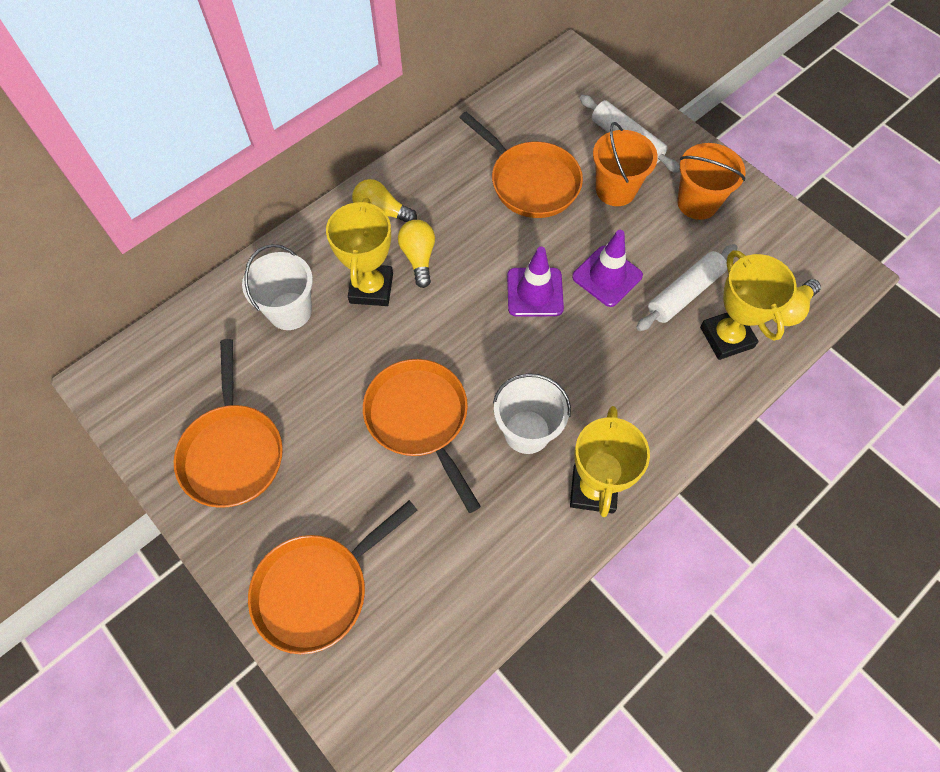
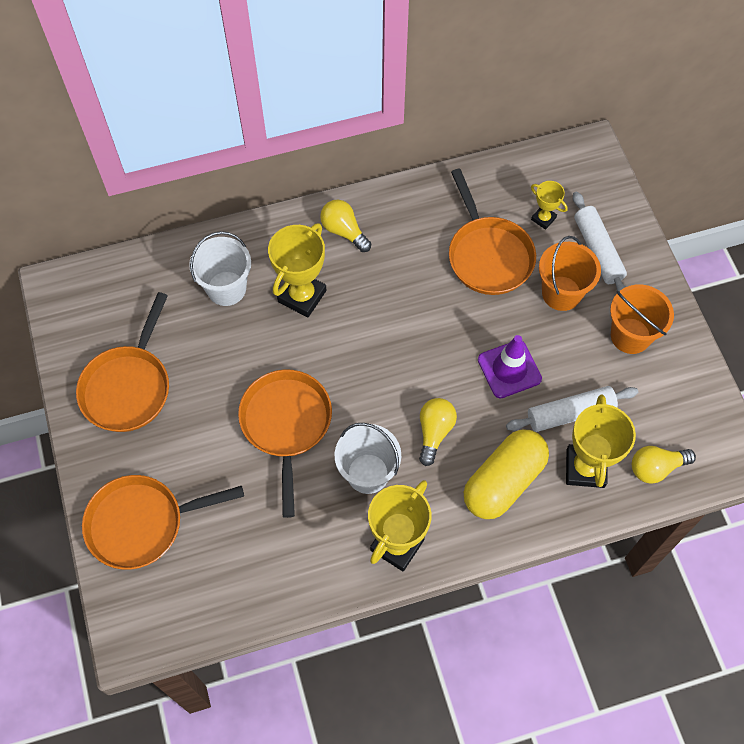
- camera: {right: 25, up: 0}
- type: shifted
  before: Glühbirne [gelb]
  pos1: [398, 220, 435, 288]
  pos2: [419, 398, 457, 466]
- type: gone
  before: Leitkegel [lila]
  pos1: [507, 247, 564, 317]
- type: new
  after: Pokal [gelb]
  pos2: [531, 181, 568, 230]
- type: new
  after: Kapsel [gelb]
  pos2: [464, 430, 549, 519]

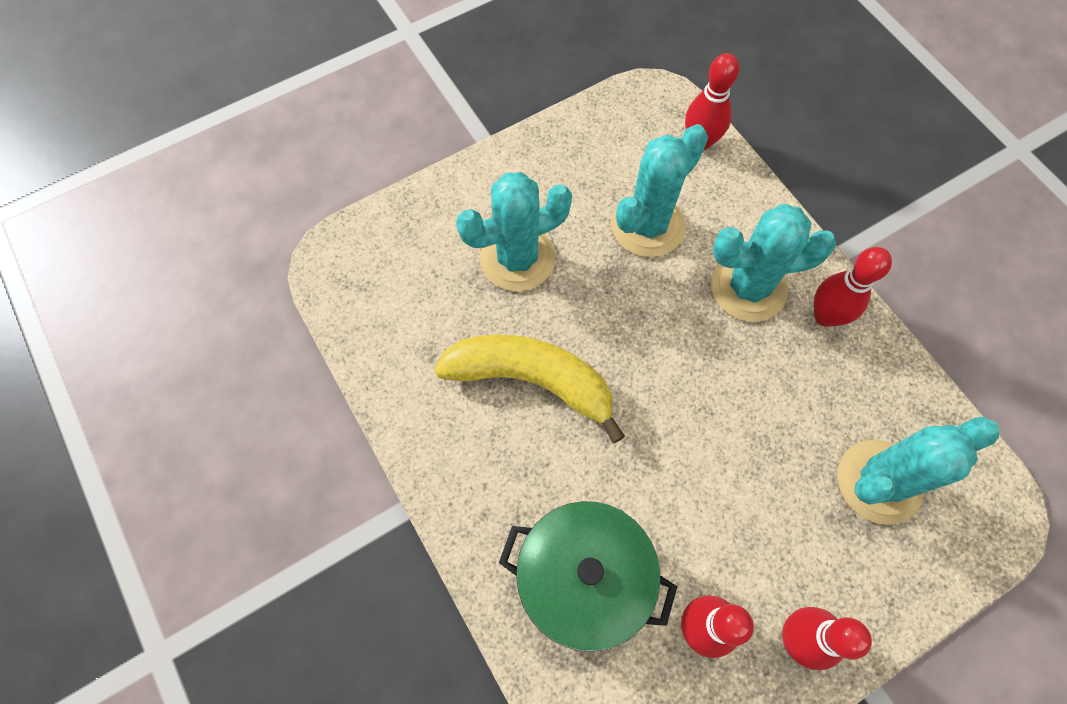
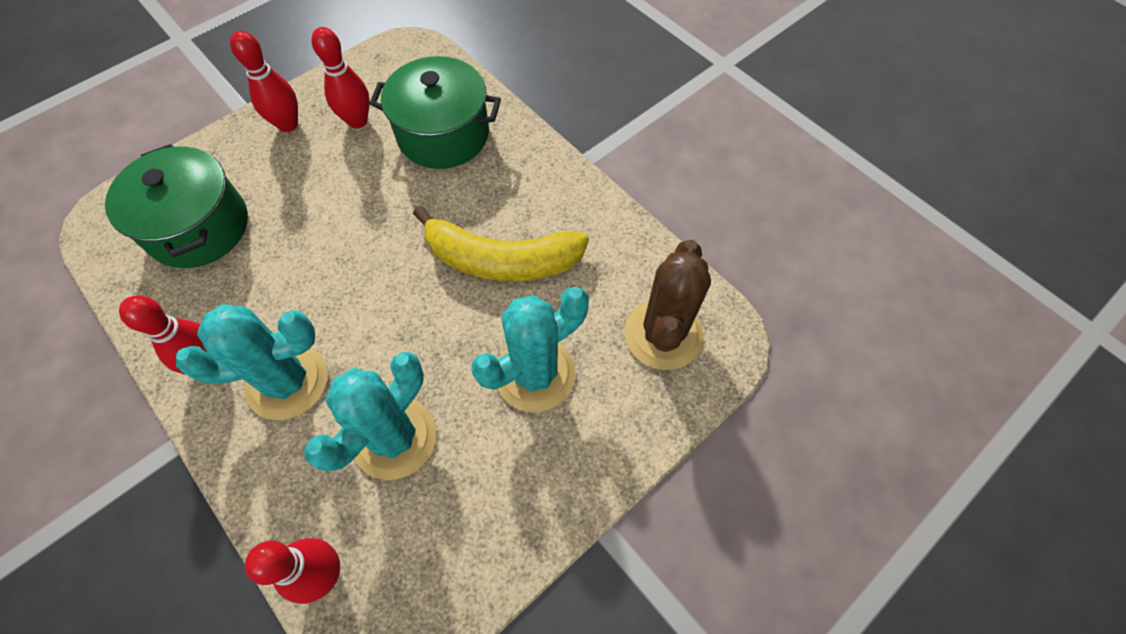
- camera: {right: 170, up: -5}
- type: swapped
  before: Kaktus [türkis]
  after: Kochtopf [grün]
  pos1: [838, 417, 999, 525]
  pos2: [105, 144, 248, 268]
- type: new
  after: Kaktus [braun]
  pos2: [624, 240, 711, 370]

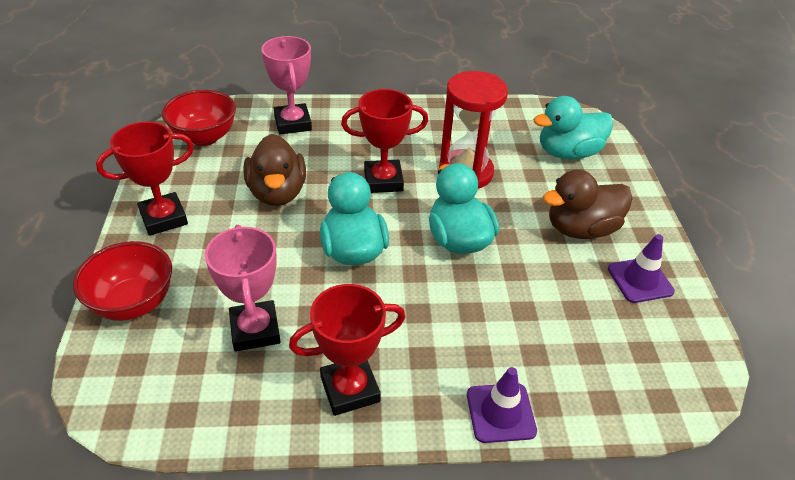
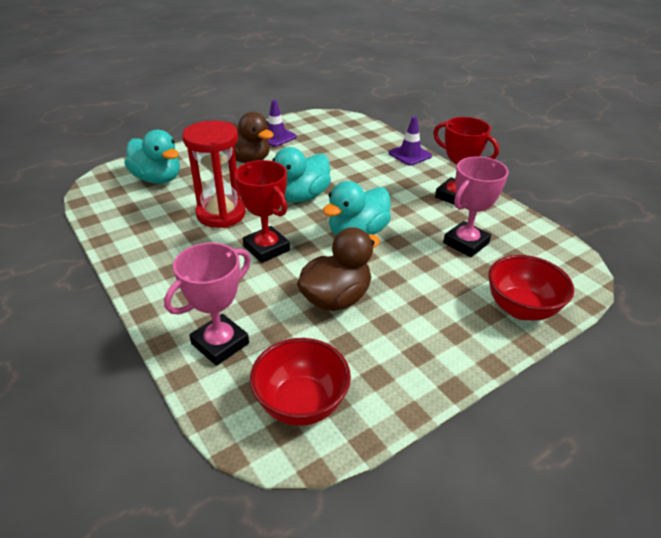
- camera: {right: -120, up: -5}
- type: gone
  before: Pokal [rot]
  pos1: [96, 122, 194, 236]

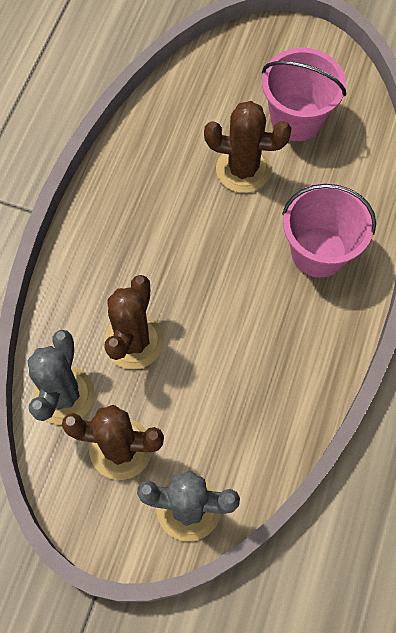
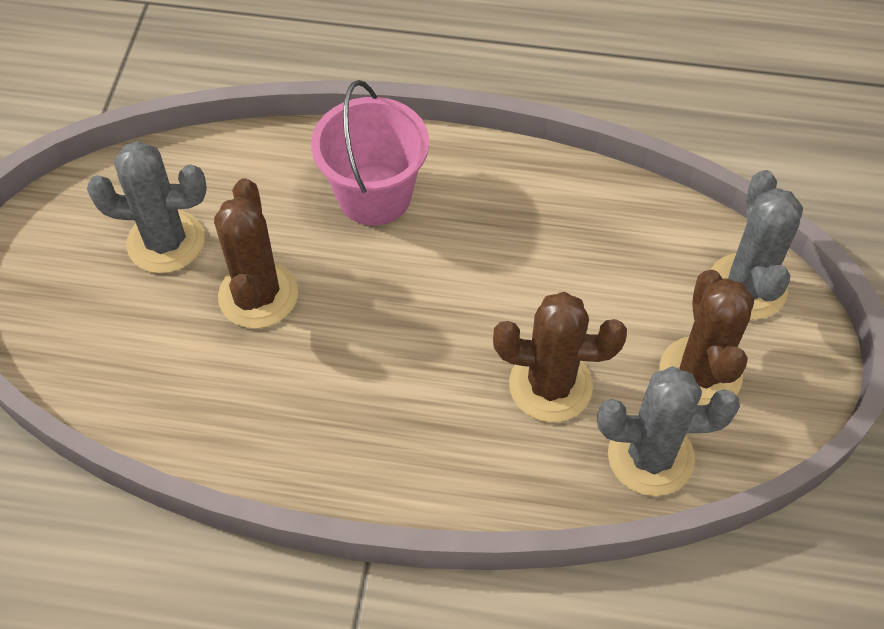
- camera: {right: -100, up: -10}
- type: swapped
  before: Eimer [rosa]
  after: Kaktus [grau]
  pos1: [262, 48, 346, 141]
  pos2: [87, 141, 207, 273]

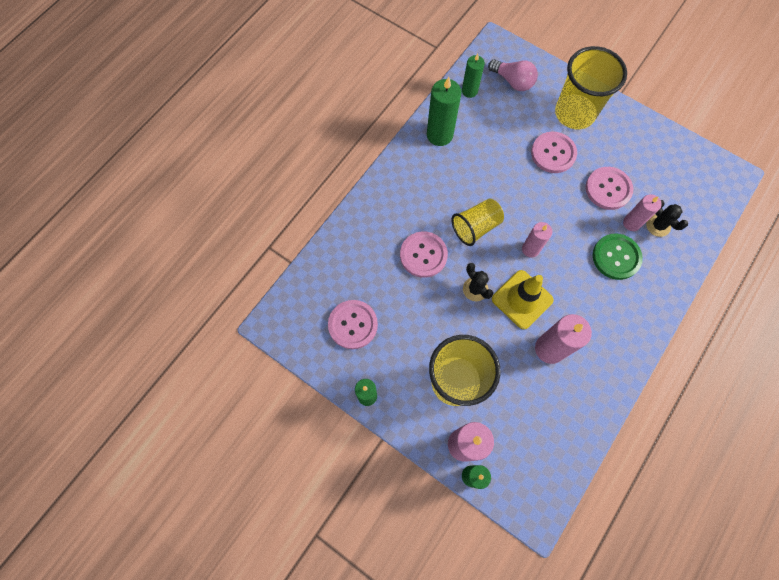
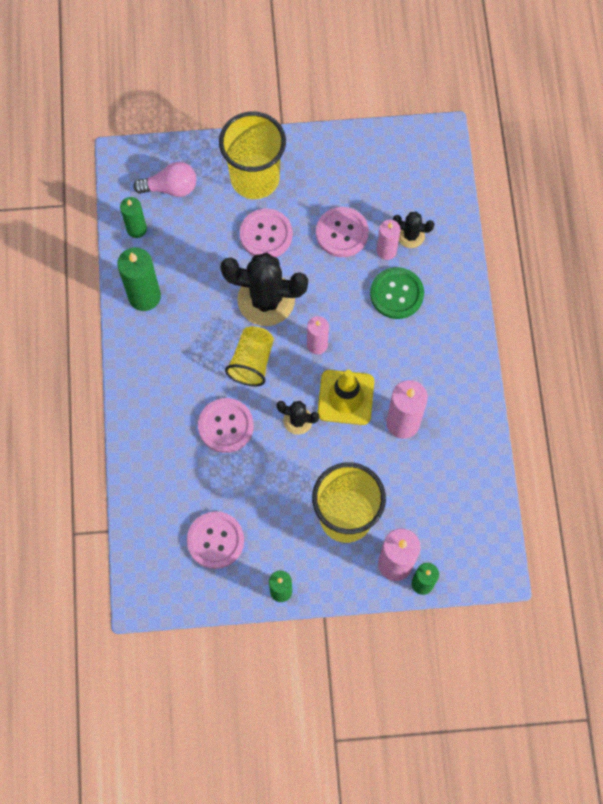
- camera: {right: -40, up: 0}
- type: new
  after: Kaktus [schwarz]
  pos2: [220, 252, 308, 326]

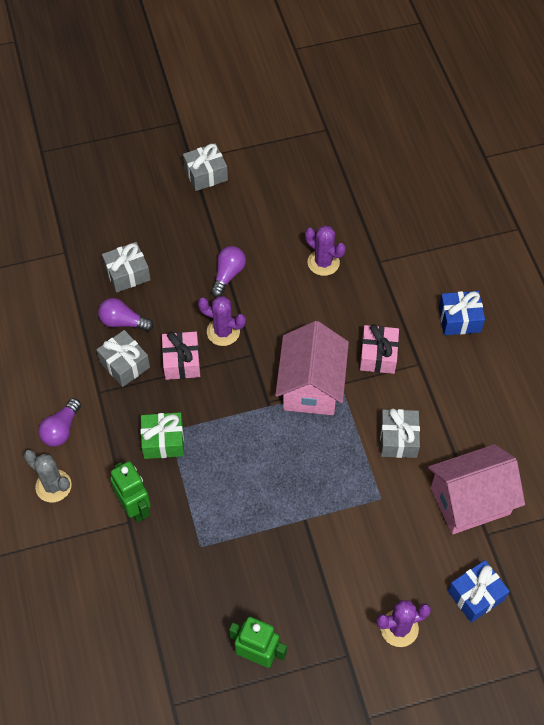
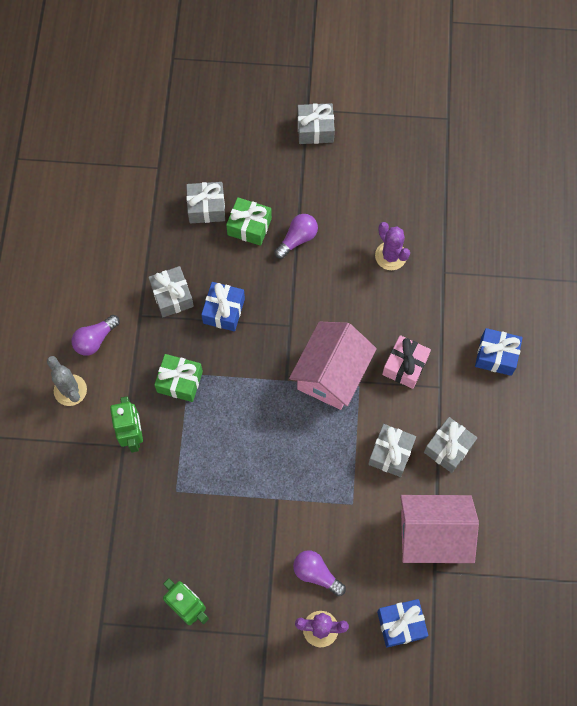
- camera: {right: 20, up: 10}
- type: gone
  before: Kaktus [lila]
  pos1: [198, 296, 246, 346]
- type: shifted
  before: Glühbirne [lila]
  pos1: [98, 298, 154, 331]
  pos2: [293, 550, 346, 596]
- type: repainted
  before: Geschenk [rosa]
  after: Geschenk [blau]
  pos1: [162, 332, 200, 380]
  pos2: [201, 282, 245, 331]
- type: new
  after: Geschenk [grün]
  pos2: [226, 197, 272, 246]
- type: new
  after: Geschenk [grau]
  pos2: [424, 417, 477, 473]

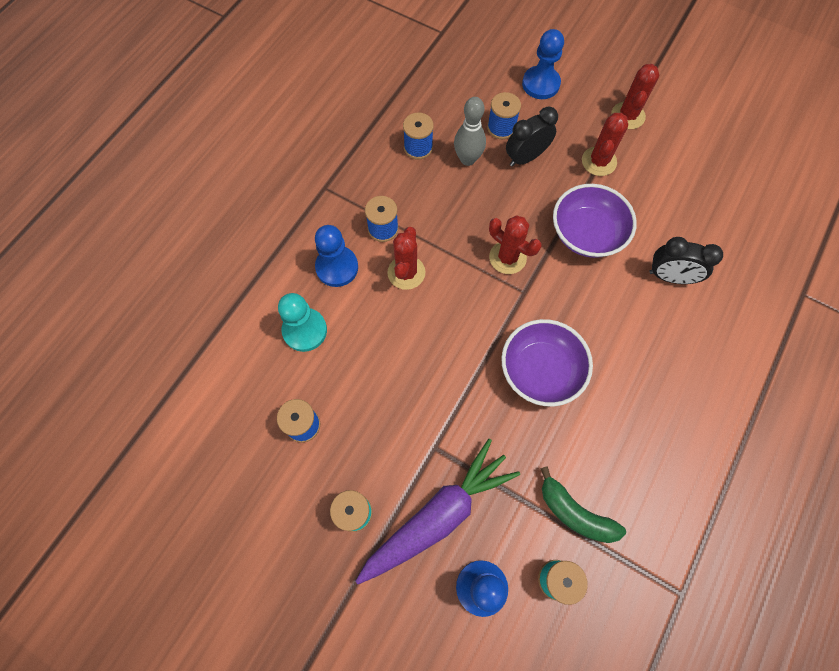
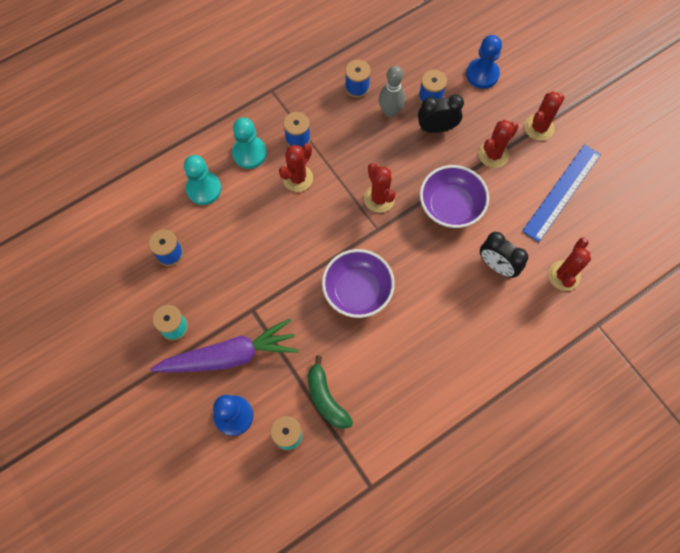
- camera: {right: 25, up: 0}
- type: repainted
  before: Bauer [blau]
  after: Bauer [türkis]
  pos1: [315, 225, 358, 287]
  pos2: [232, 117, 267, 169]
- type: new
  after: Lineal [blau]
  pos2: [522, 144, 601, 242]
- type: new
  after: Kaktus [rot]
  pos2: [548, 237, 591, 291]

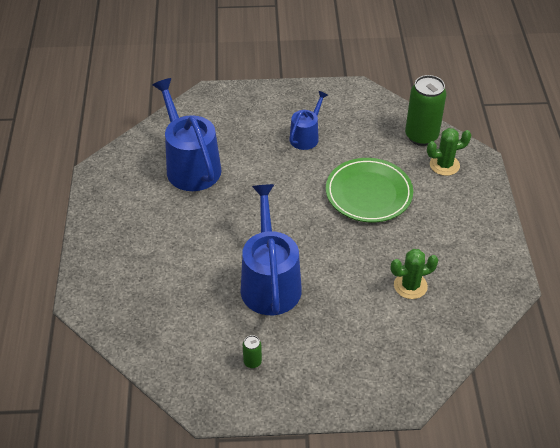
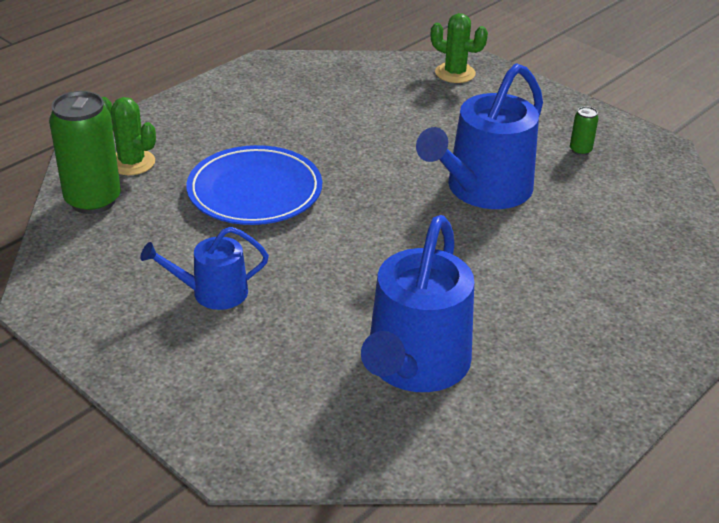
- camera: {right: -135, up: -10}
- type: repainted
  before: Teller [grün]
  after: Teller [blau]
  pos1: [326, 158, 413, 222]
  pos2: [186, 145, 322, 225]
- type: shifted
  before: Kaktus [grün]
  pos1: [391, 249, 438, 299]
  pos2: [431, 13, 488, 83]

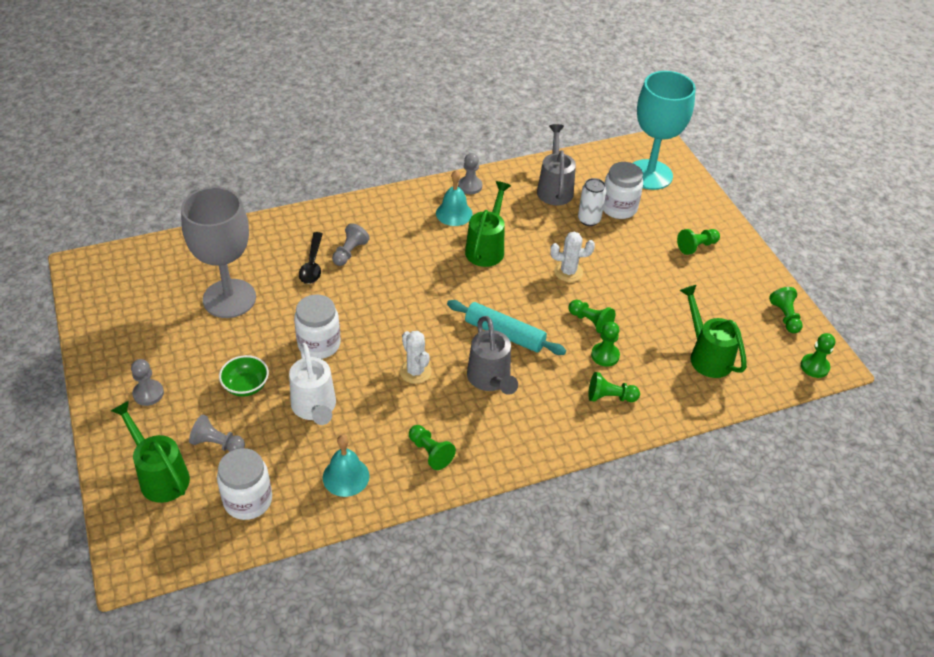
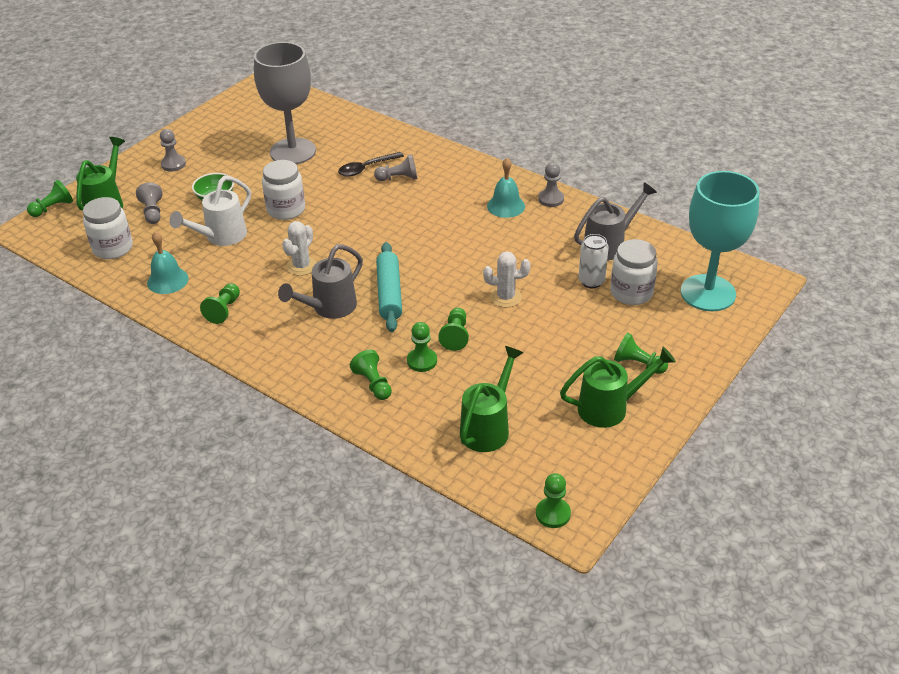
- camera: {right: 60, up: -5}
- type: shifted
  before: Gießkanne [grün]
  pos1: [465, 181, 511, 267]
  pos2: [560, 347, 676, 428]
- type: rotated
  before: Kaktus [weiß]
  pos1: [550, 232, 595, 282]
  pos2: [483, 251, 530, 308]
  turn: -60
- type: shifted
  before: Bauer [grün]
  pos1: [769, 287, 803, 333]
  pos2: [27, 180, 73, 217]

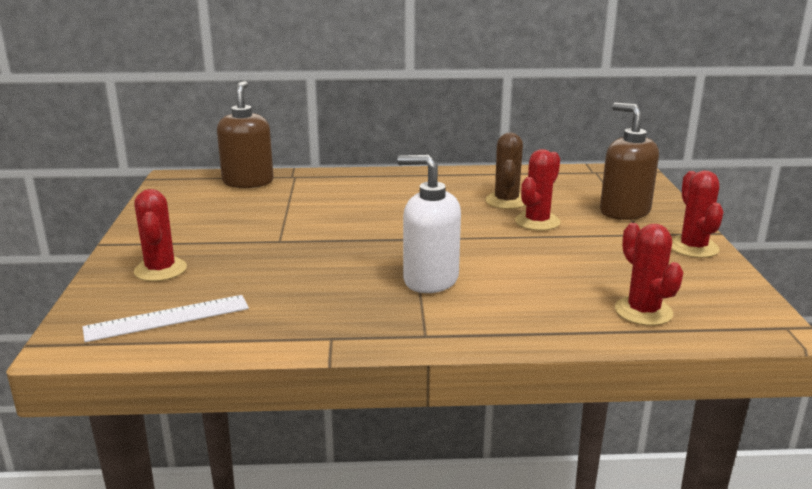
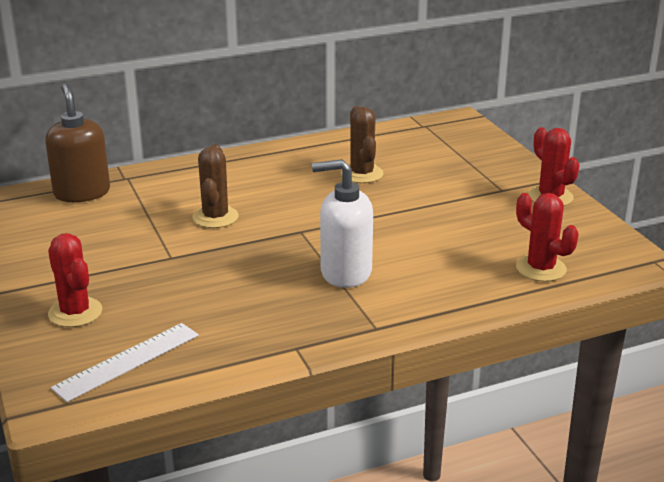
- camera: {right: -20, up: 5}
- type: gone
  before: Seifenspender [braun]
  pos1: [600, 103, 659, 220]
- type: gone
  before: Kaktus [rot]
  pos1: [515, 149, 560, 231]
- type: new
  after: Kaktus [braun]
  pos2: [192, 144, 239, 228]

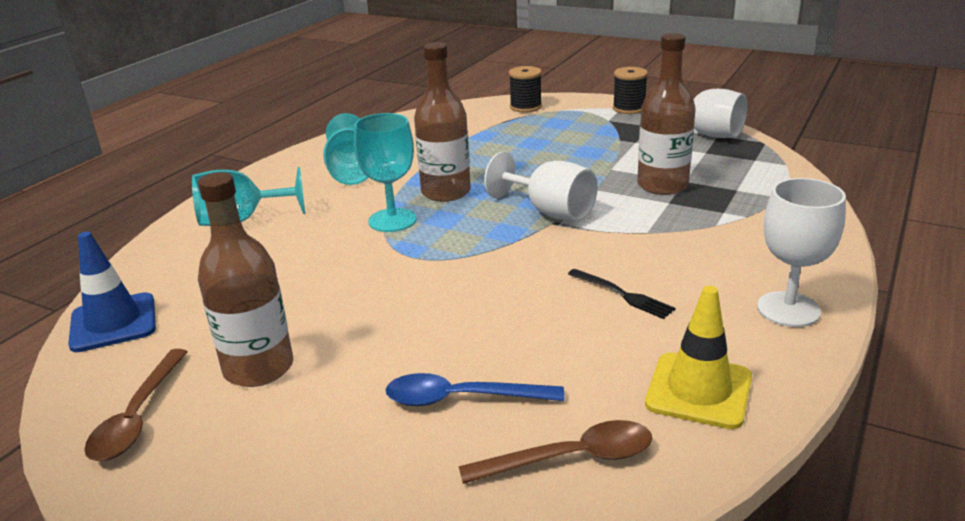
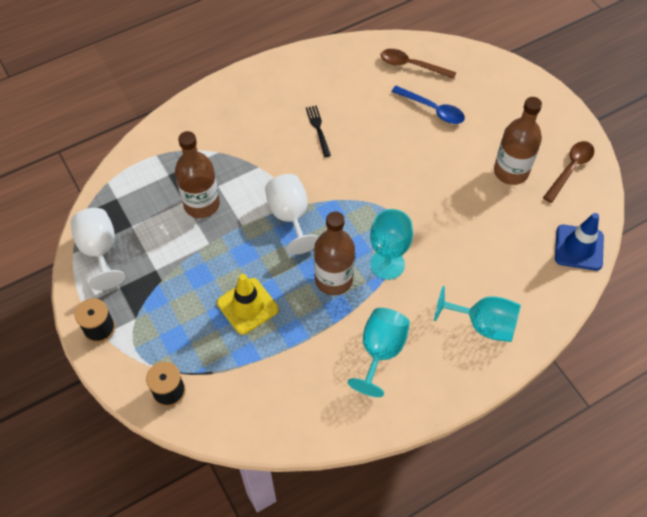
- camera: {right: -150, up: 30}
- type: gone
  before: Kelch [weiß]
  pos1: [757, 178, 846, 327]
- type: shifted
  before: Leitkegel [gelb]
  pos1: [645, 286, 752, 429]
  pos2: [217, 274, 279, 335]

